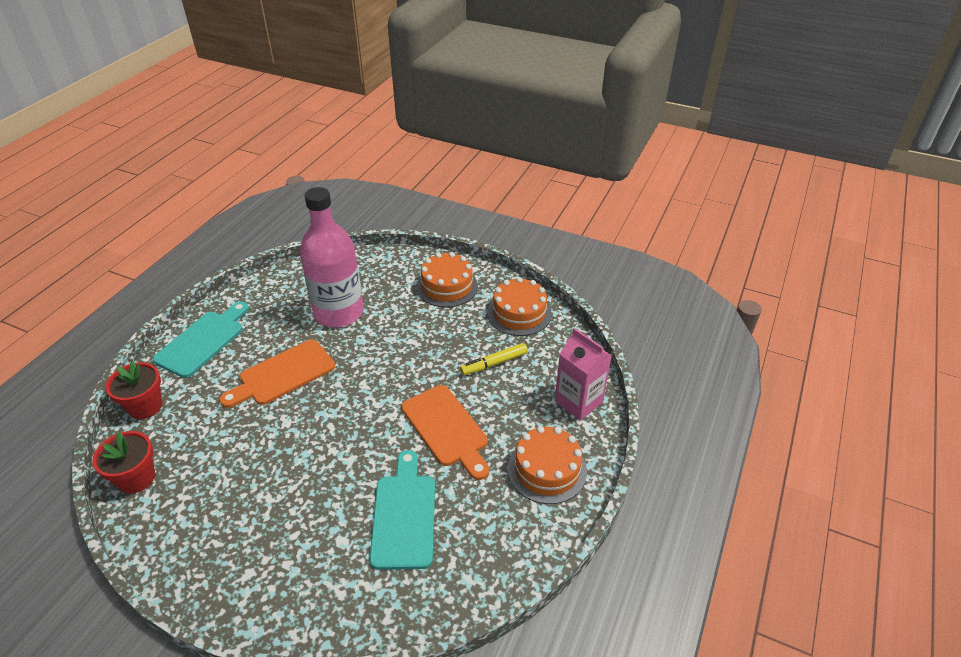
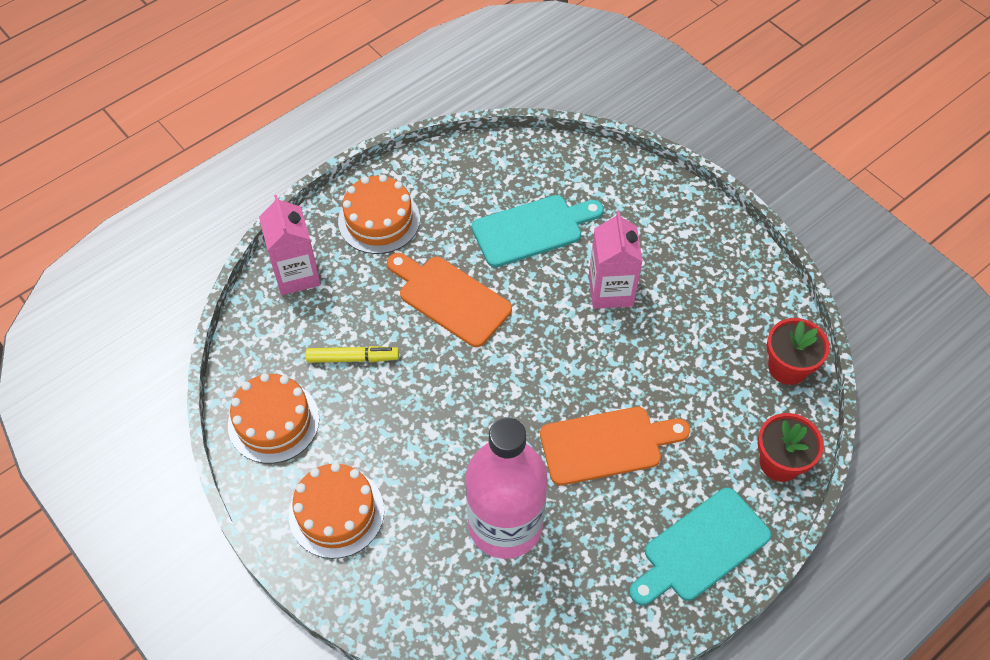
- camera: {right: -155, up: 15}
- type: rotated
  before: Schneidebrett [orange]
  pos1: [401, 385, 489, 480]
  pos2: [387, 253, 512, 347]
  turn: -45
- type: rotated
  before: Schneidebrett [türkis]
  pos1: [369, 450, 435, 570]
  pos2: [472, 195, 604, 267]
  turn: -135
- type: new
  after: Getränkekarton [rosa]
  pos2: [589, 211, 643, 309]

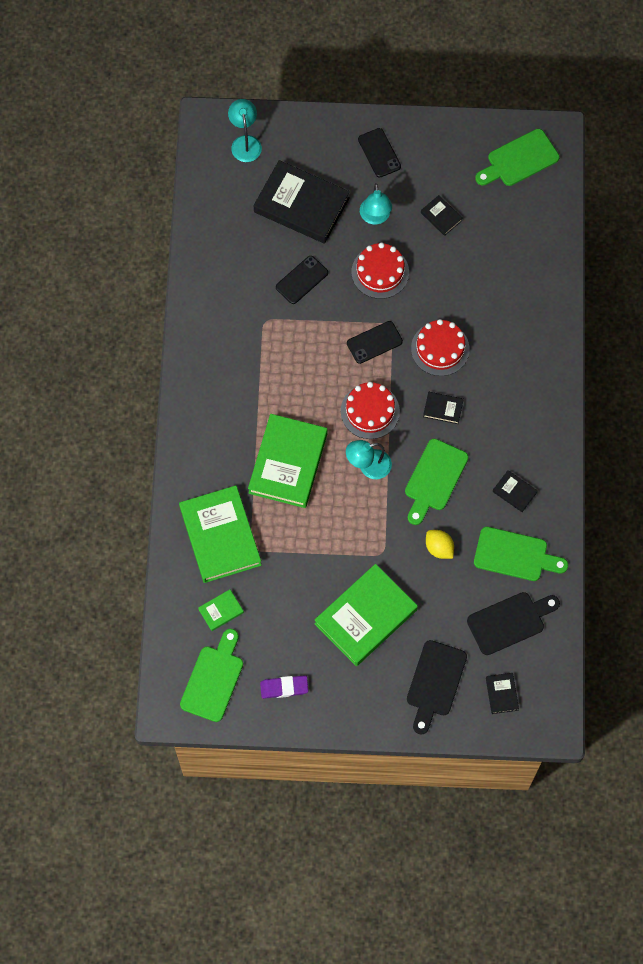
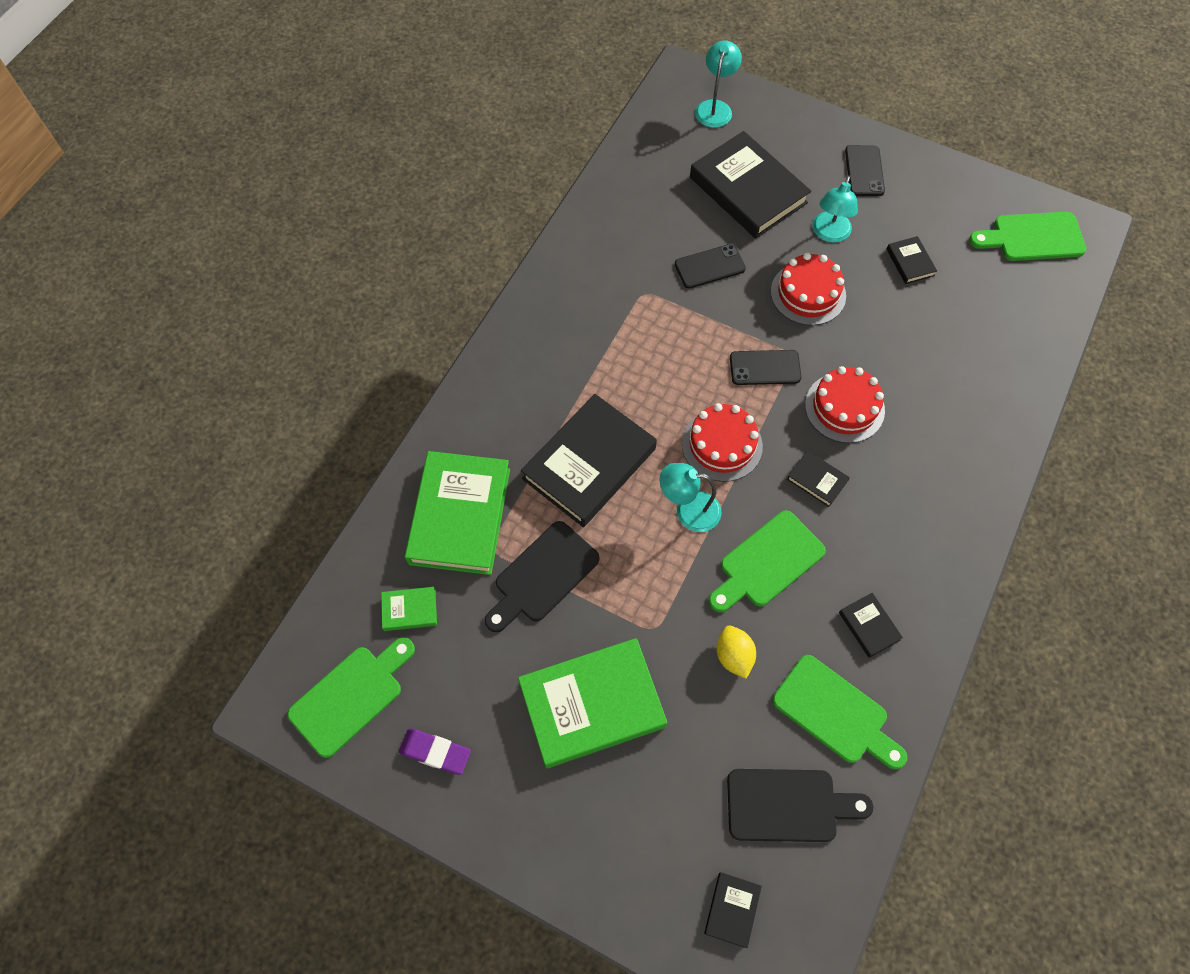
- camera: {right: 25, up: -5}
- type: repainted
  before: Buch [grün]
  after: Buch [schwarz]
  pos1: [248, 414, 327, 508]
  pos2: [521, 394, 657, 527]
- type: shifted
  before: Schneidebrett [schwarz]
  pos1: [407, 640, 467, 734]
  pos2: [485, 521, 600, 633]

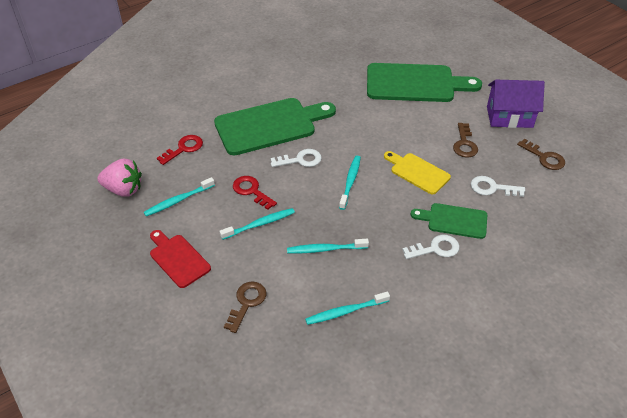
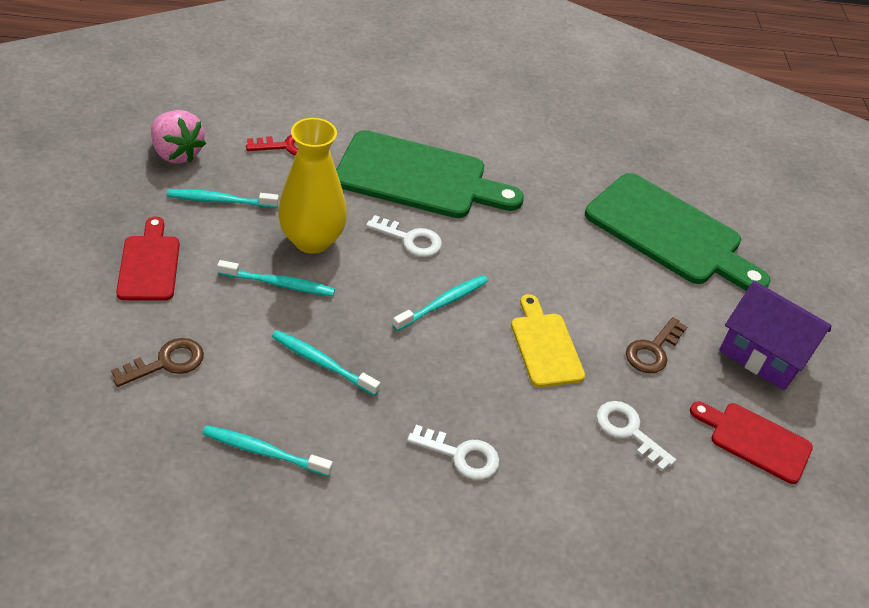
- camera: {right: 30, up: 0}
- type: swapped
  before: Schlüssel [braun]
  after: Schneidebrett [rot]
  pos1: [517, 139, 565, 170]
  pos2: [690, 401, 813, 484]
- type: swapped
  before: Schlüssel [rot]
  after: Vase [gelb]
  pos1: [233, 176, 277, 210]
  pos2: [278, 118, 347, 254]
- type: gone
  before: Schneidebrett [grün]
  pos1: [411, 203, 487, 239]

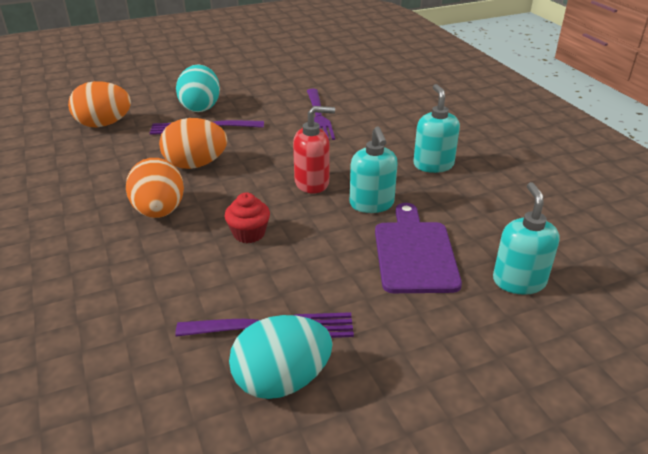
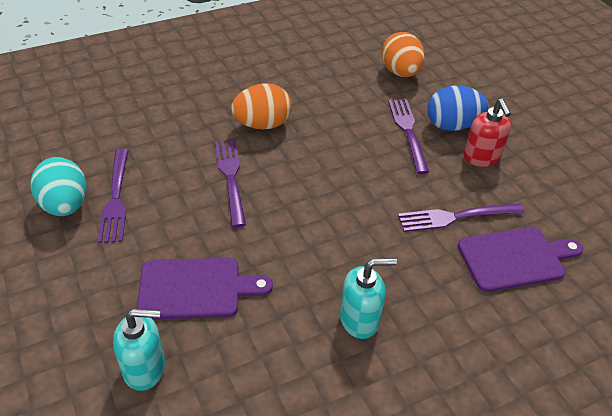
- camera: {right: 85, up: 10}
- type: repainted
  before: Ei [türkis]
  after: Ei [blau]
  pos1: [176, 65, 220, 112]
  pos2: [427, 85, 488, 131]
- type: shifted
  before: Seifenspender [rot]
  pos1: [293, 106, 335, 193]
  pos2: [464, 99, 511, 167]
- type: gone
  before: Ei [orange]
  pos1: [159, 118, 227, 169]
- type: gone
  before: Seifenspender [türkis]
  pos1: [350, 126, 398, 213]
- type: swapped
  before: Muffin [rot]
  after: Gabel [lila]
  pos1: [225, 192, 270, 243]
  pos2: [215, 140, 246, 227]
- type: new
  after: Schneidebrett [lila]
  pos2: [458, 227, 583, 292]

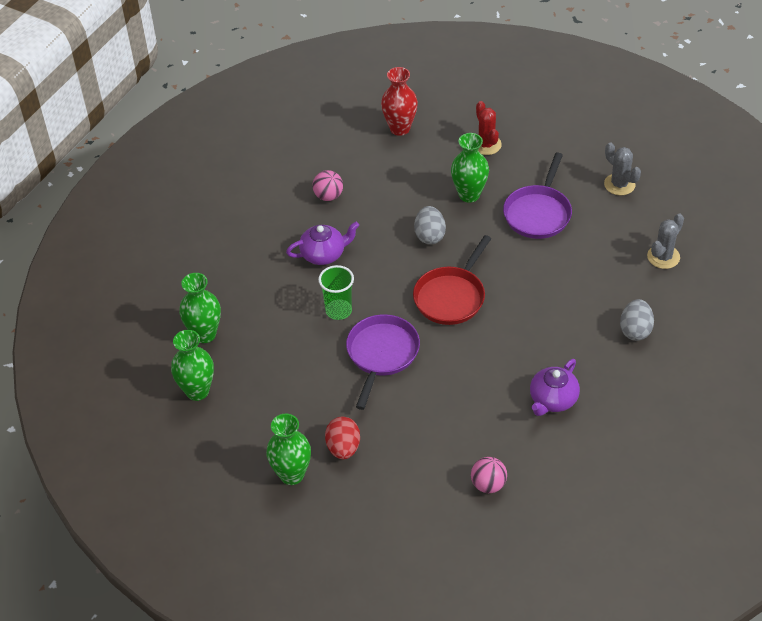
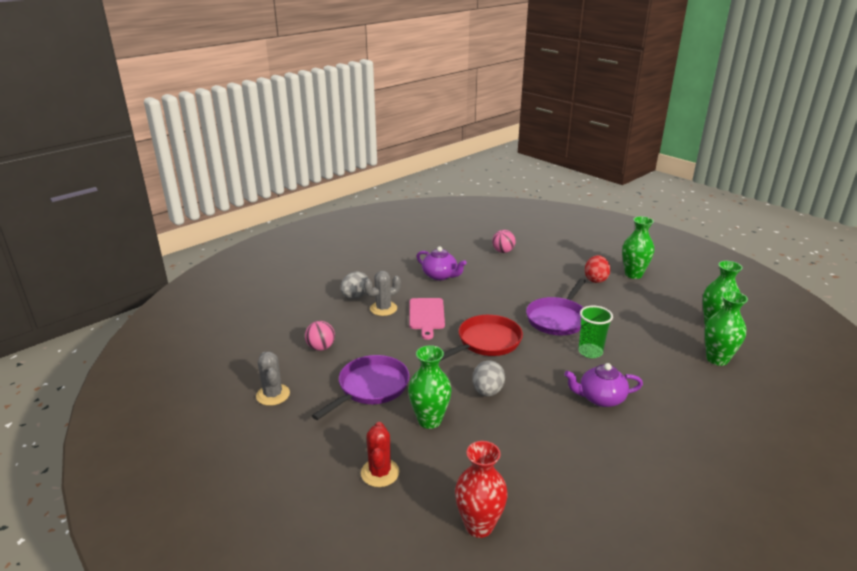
- camera: {right: -165, up: -20}
- type: shifted
  before: Ball [rosa]
  pos1: [312, 170, 343, 201]
  pos2: [305, 321, 335, 351]
- type: shifted
  before: Kaktus [grau]
  pos1: [647, 214, 684, 269]
  pos2: [364, 271, 401, 316]
- type: rotated
  before: Teekanne [lila]
  pos1: [530, 359, 580, 416]
  pos2: [416, 246, 467, 281]
  turn: 75
- type: new
  after: Schneidebrett [rosa]
  pos2: [409, 298, 445, 340]

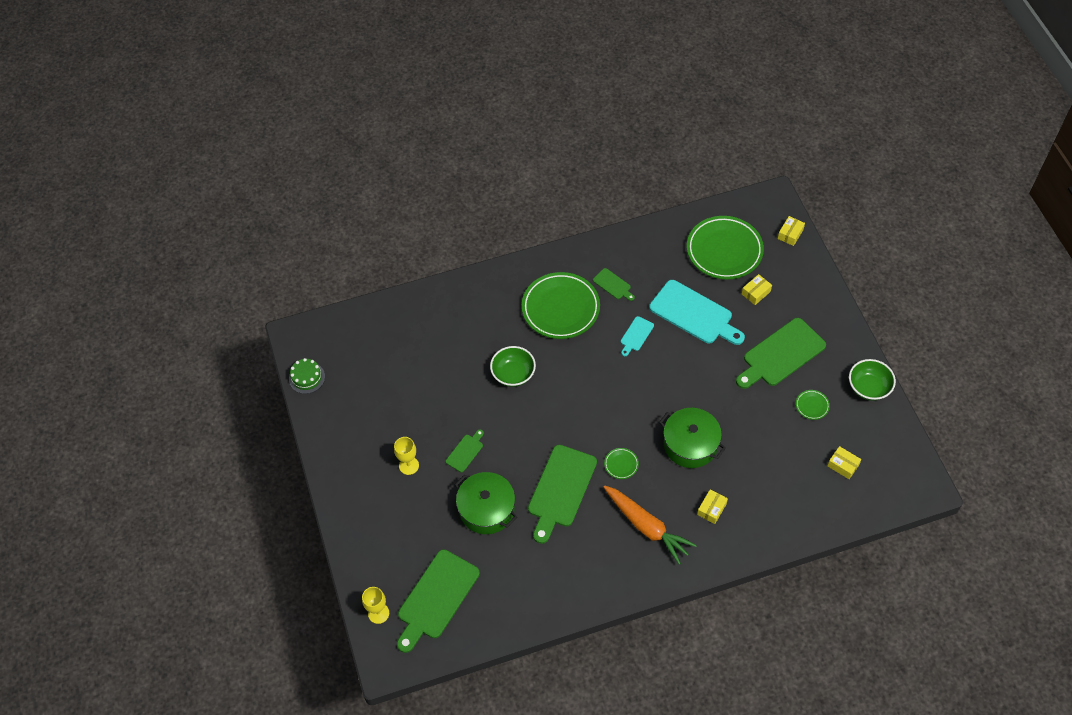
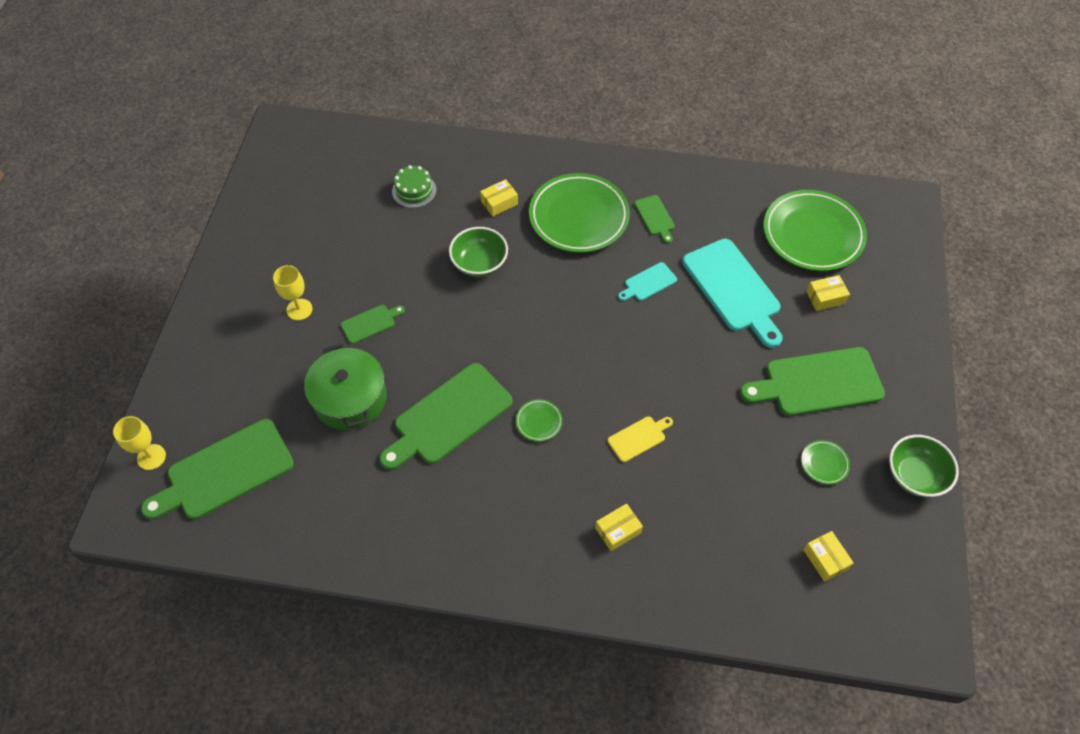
- camera: {right: 25, up: 0}
- type: shifted
  before: Schachtel [gelb]
  pos1: [778, 216, 805, 246]
  pos2: [480, 179, 518, 217]
- type: shifted
  before: Kuchen [grün]
  pos1: [289, 358, 325, 394]
  pos2: [392, 165, 436, 208]
- type: swapped
  before: Kochtopf [grün]
  after: Schneidebrett [gelb]
  pos1: [659, 408, 726, 468]
  pos2: [608, 417, 673, 462]
- type: gone
  before: Karotte [orange]
  pos1: [603, 485, 697, 565]

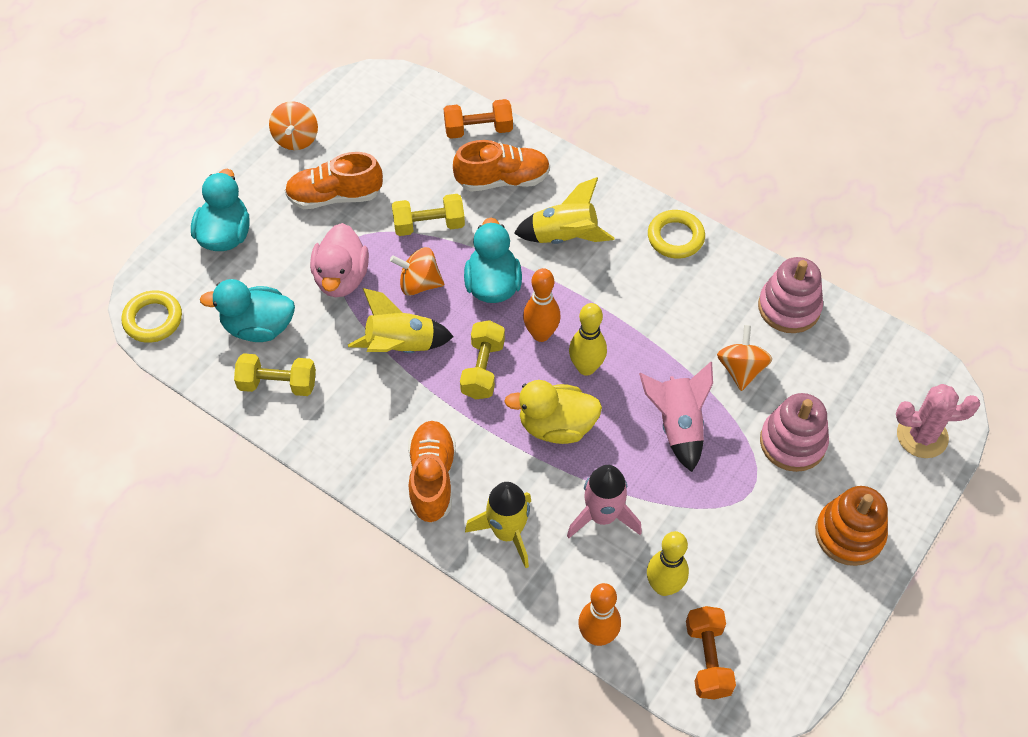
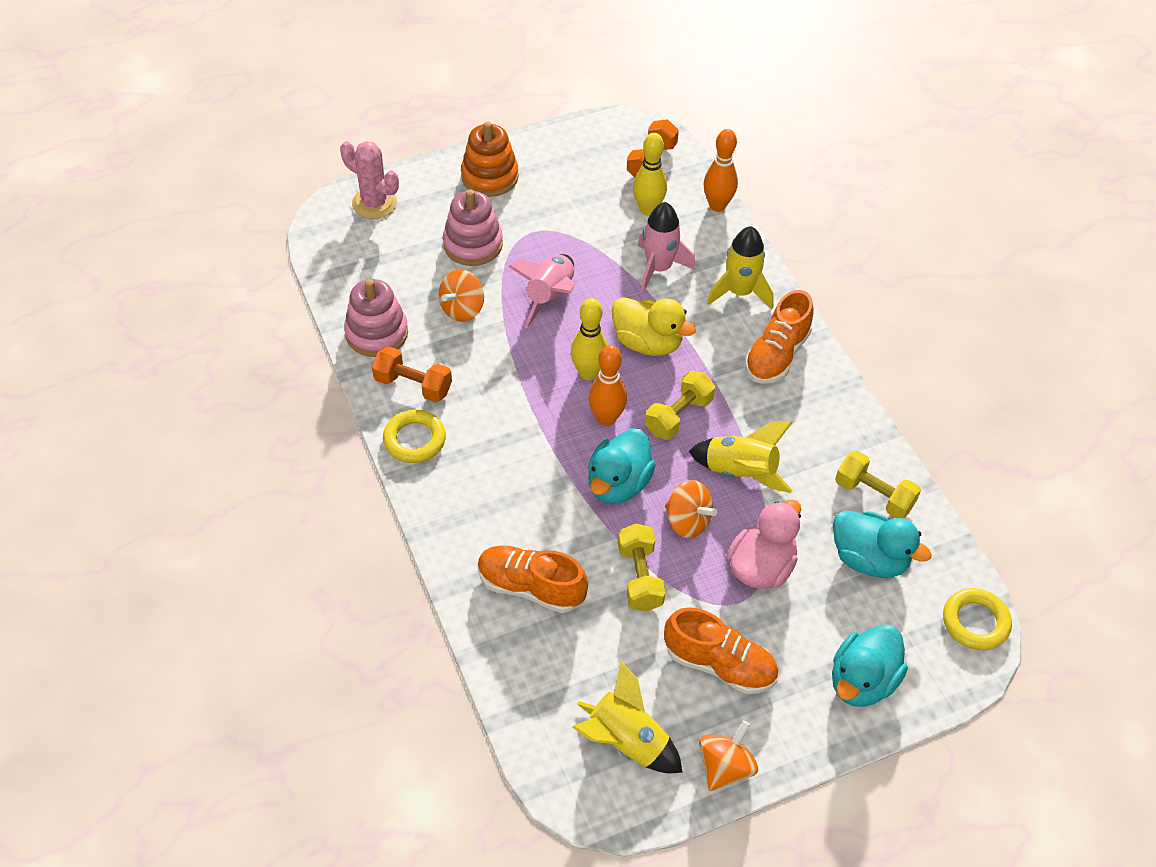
- camera: {right: -150, up: -5}
- type: shifted
  before: Hantel [orange]
  pos1: [444, 99, 513, 139]
  pos2: [372, 346, 452, 402]
- type: shifted
  before: Rakete [gelb]
  pos1: [514, 177, 615, 244]
  pos2: [572, 661, 682, 773]
- type: rotated
  before: Hantel [gelb]
  pos1: [392, 194, 465, 236]
  pos2: [618, 524, 666, 611]
  turn: 60

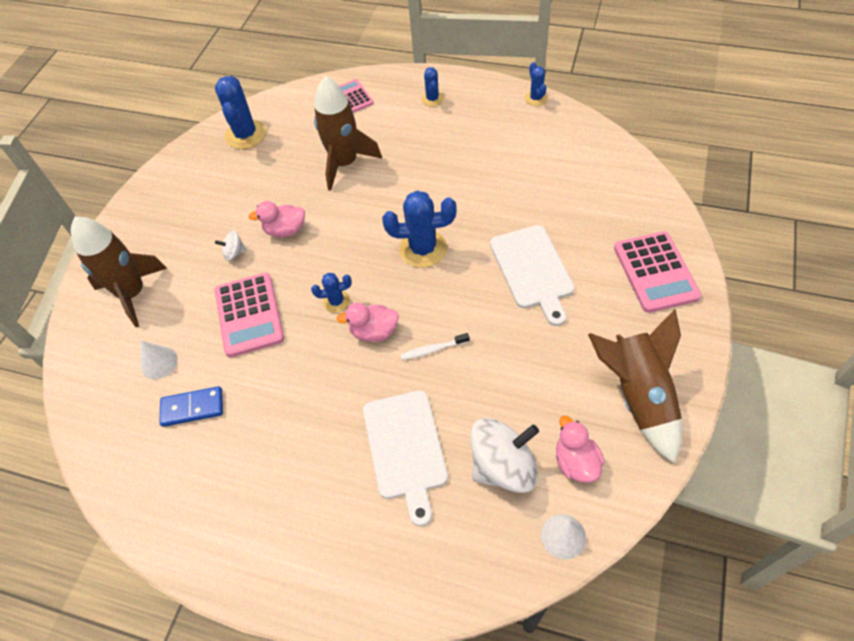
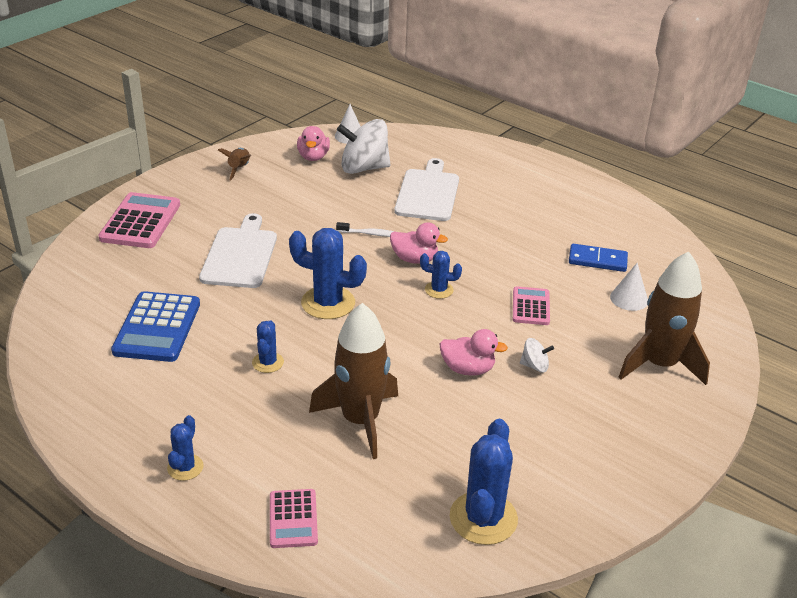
- camera: {right: -165, up: -20}
- type: shifted
  before: Kaktus [blau]
  pos1: [525, 62, 548, 106]
  pos2: [252, 321, 284, 373]
- type: scaled
  before: Taschenrechner [rosa]
  pos1: [215, 273, 284, 357]
  pos2: [513, 286, 550, 325]
  scale: 0.59
- type: scaled
  before: Rakete [braun]
  pos1: [588, 309, 682, 463]
  pos2: [218, 148, 251, 181]
  scale: 0.47
- type: new
  after: Taschenrechner [blau]
  pos2: [111, 291, 200, 362]

